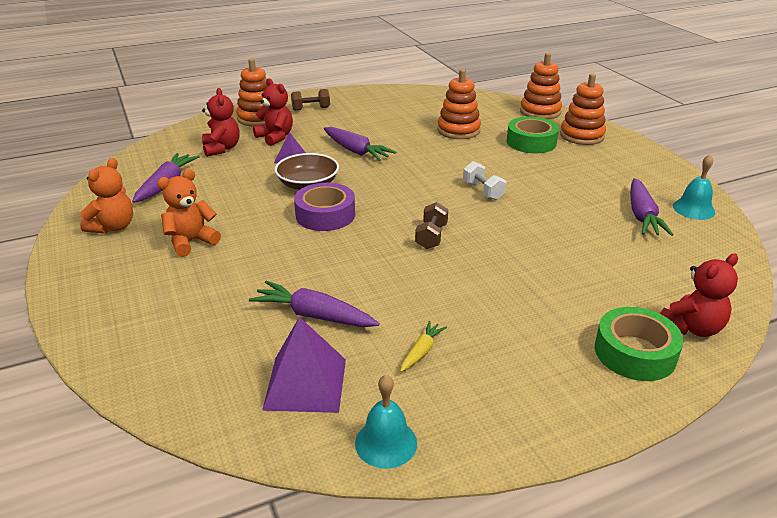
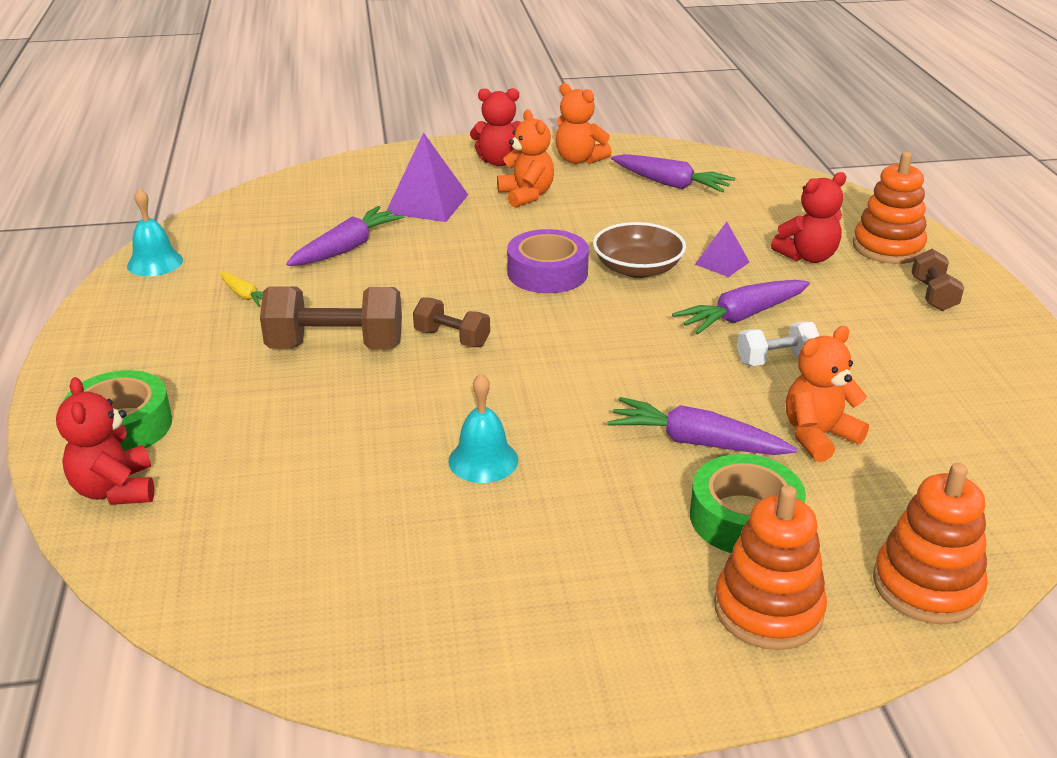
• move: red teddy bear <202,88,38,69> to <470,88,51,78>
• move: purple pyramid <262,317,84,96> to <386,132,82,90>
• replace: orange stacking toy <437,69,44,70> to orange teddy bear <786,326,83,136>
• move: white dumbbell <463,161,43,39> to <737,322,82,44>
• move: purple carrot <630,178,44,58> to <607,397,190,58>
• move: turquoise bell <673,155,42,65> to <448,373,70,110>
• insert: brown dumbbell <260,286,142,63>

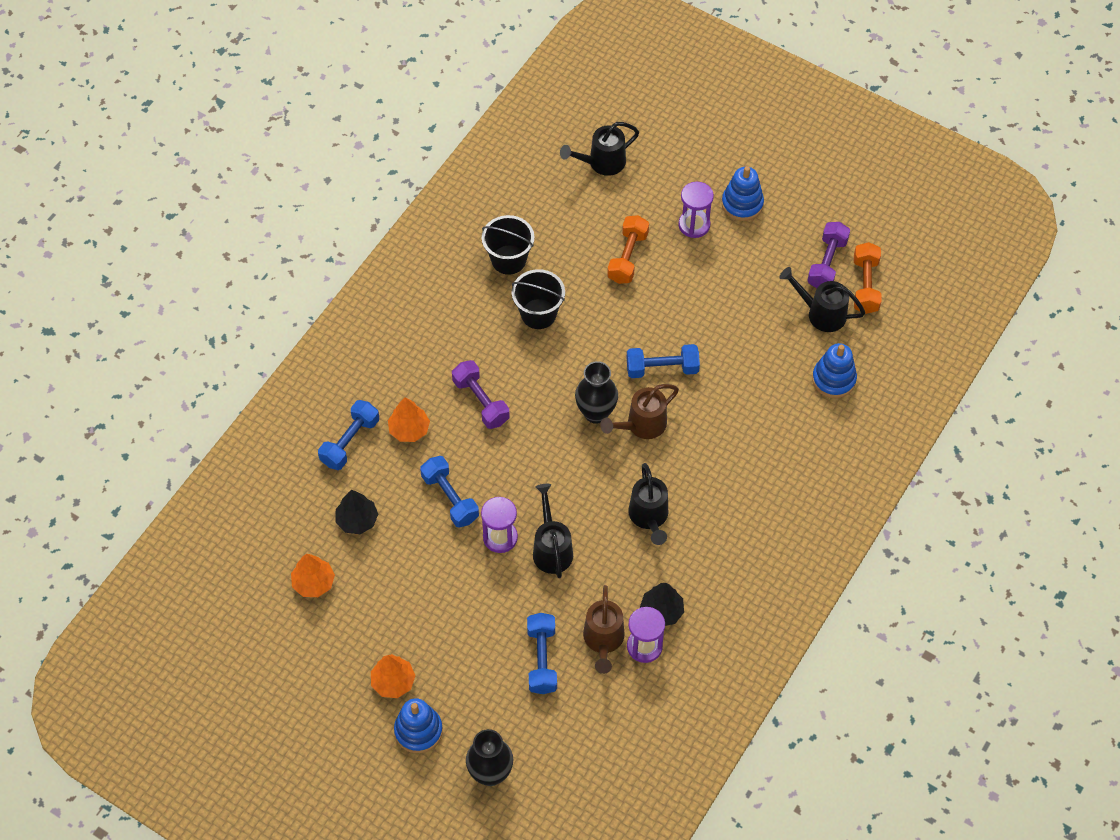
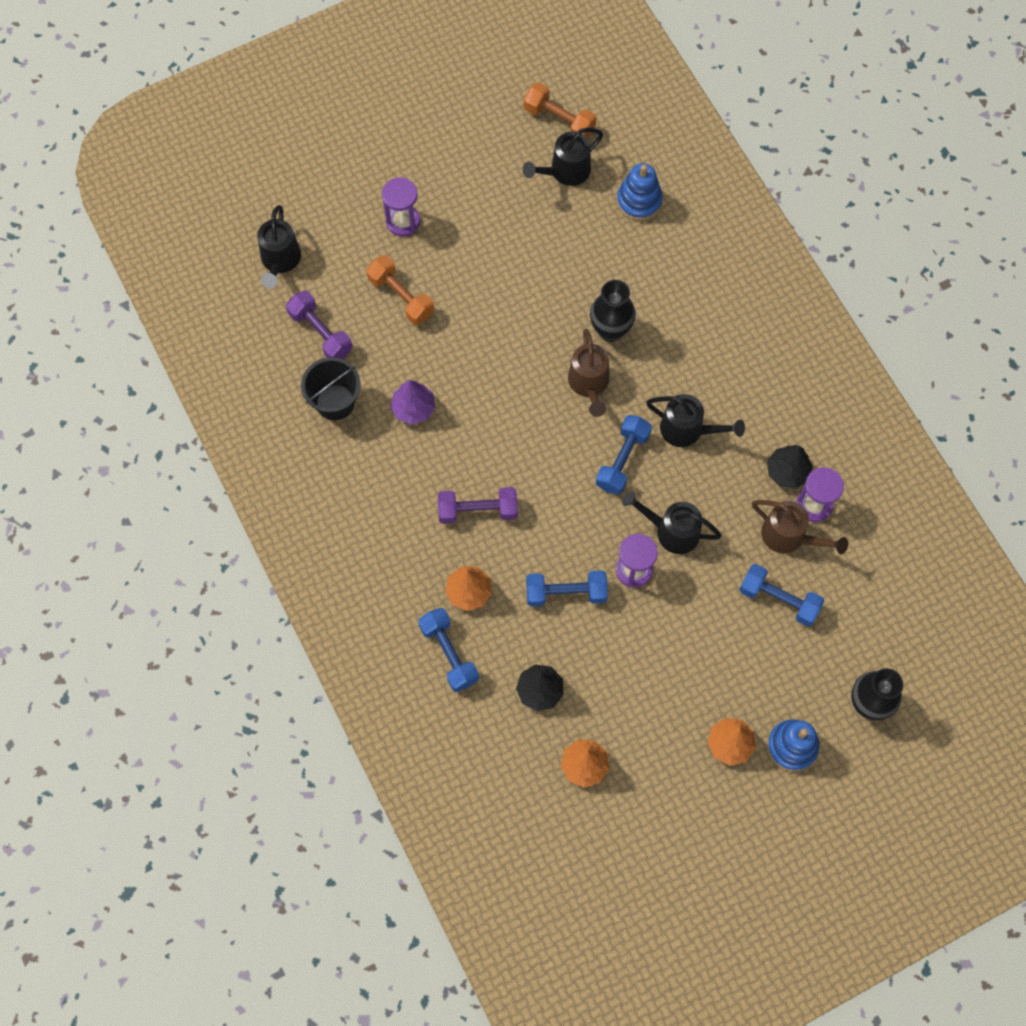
• replace: black bucket <512,269,53,60> to purple tree <390,380,45,45>
• move: black vase <575,361,43,63> to <590,280,46,62>
• move: blue dumbbell <626,344,74,34> to <596,415,56,80>
• delete: blue stacking toy <722,166,42,55>
• move: purple dumbbell <807,222,43,66> to <286,291,67,68>

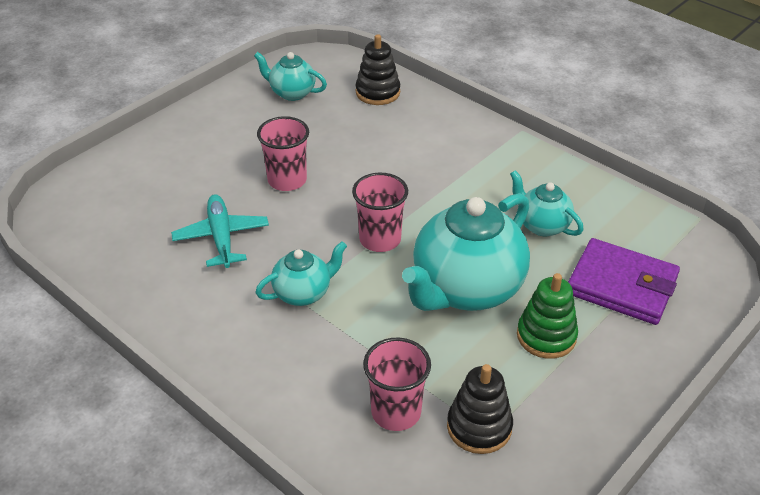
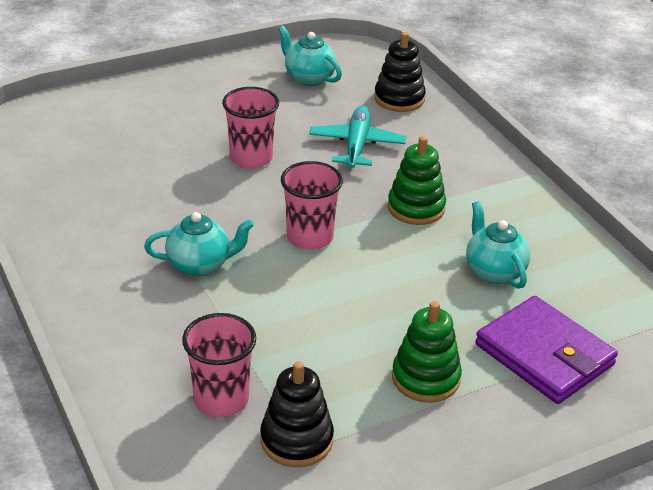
• move: turquoise plane <171,194,98,74> to <309,105,97,63>
• delete: turquoise teapot <402,193,128,118>
• insert: green stacking toy <388,136,58,89>

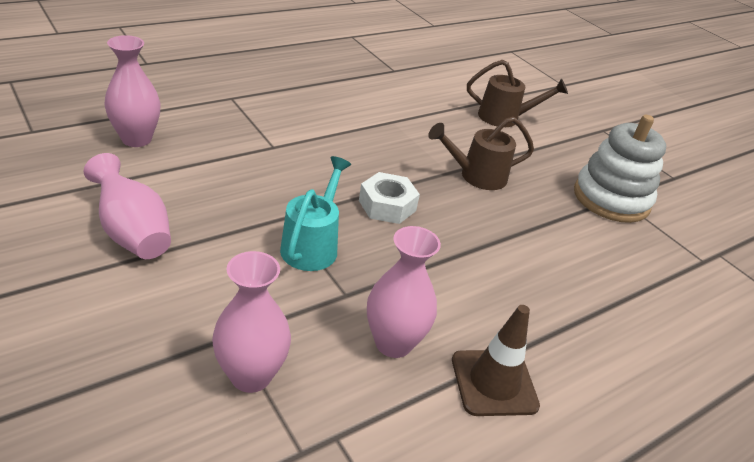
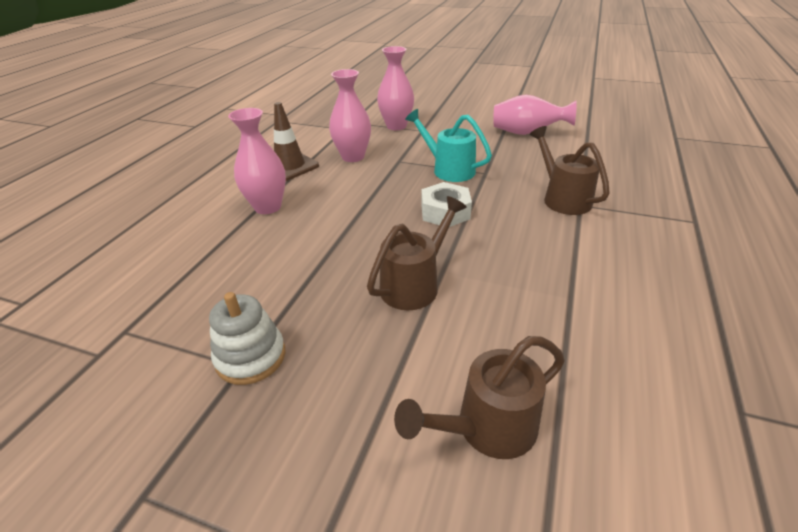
• move: pink vase <104,35,57,112> to <228,108,58,106>
• rotate: turquoise watering can <280,156,71,115> = <405,109,87,73> 150 degrees clockwise
• resize: white stacking toy <574,115,92,108> = <209,292,76,93> x0.62
• insert: brown watering can <529,126,81,89>

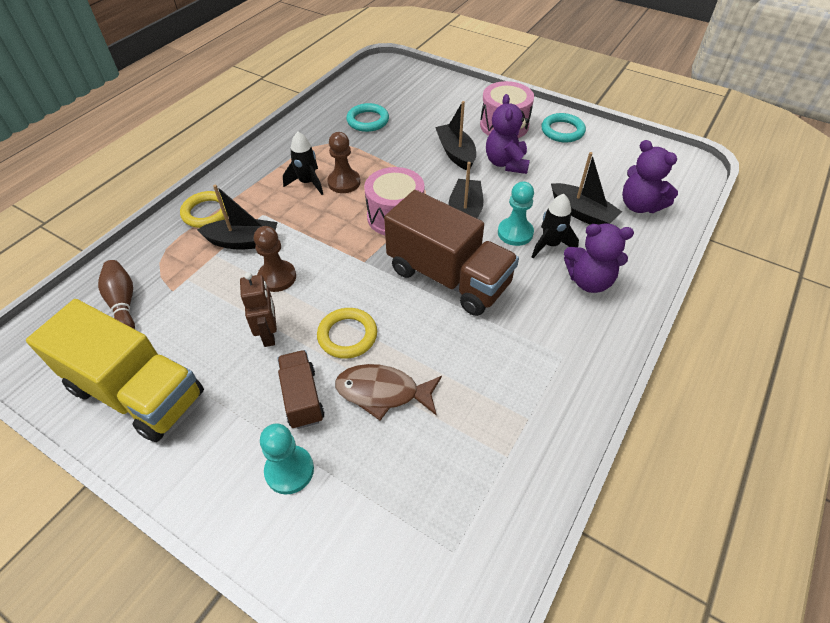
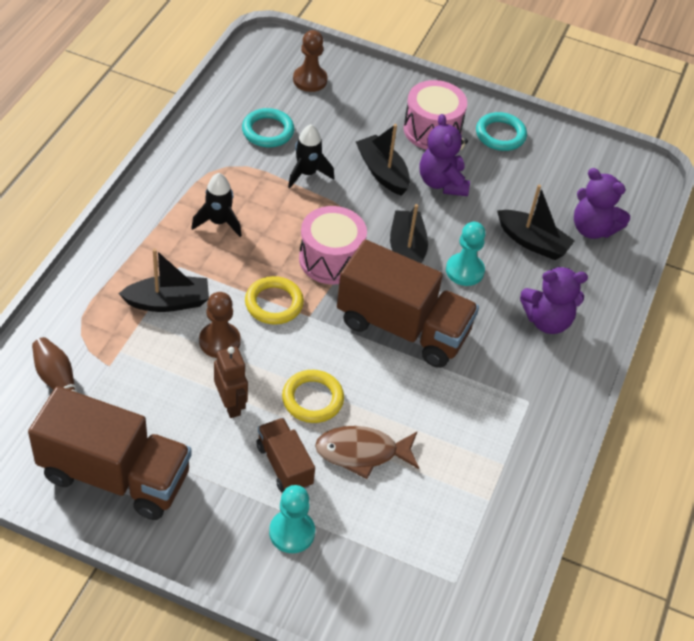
• recolor: yellow truck <26,299,178,143> to brown truck <28,386,164,134>
• move: yellow ring <180,191,48,37> to <245,276,59,49>
• move: brown pawn <327,132,33,61> to <293,30,35,62>
• move: black rocket <532,194,47,64> to <288,124,46,64>

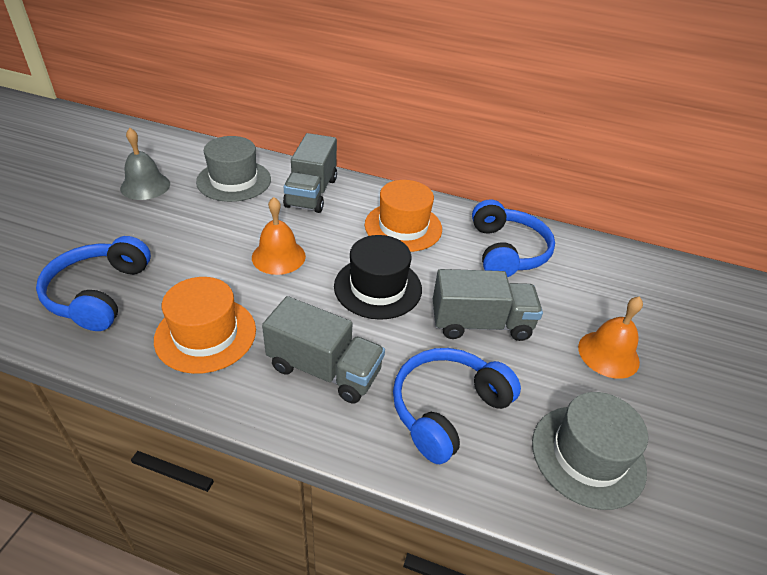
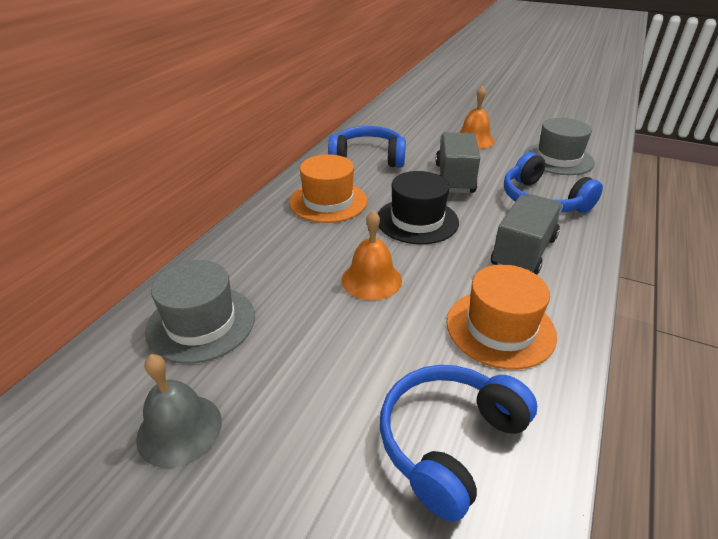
• rotate: blue headphones <36,236,115,95> = <380,365,157,157> 120 degrees clockwise
• delete: grey truck <283,133,54,80>

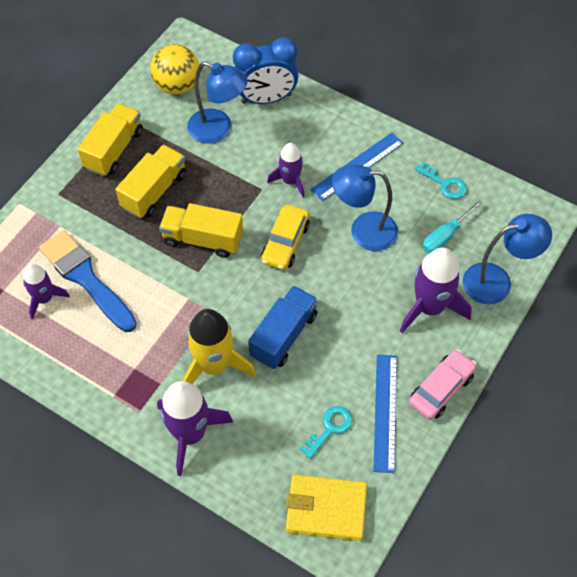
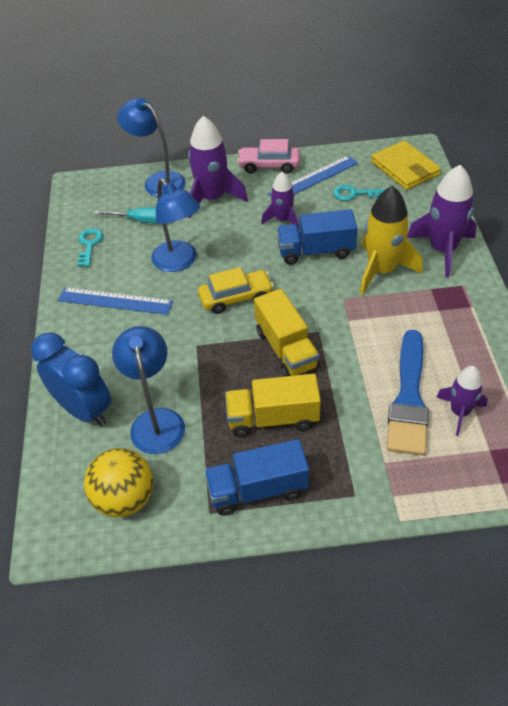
• recolor: yellow truck <78,103,65,74> to blue truck <205,439,104,77>
• move: purple rocket <267,143,38,54> to <261,172,38,56>

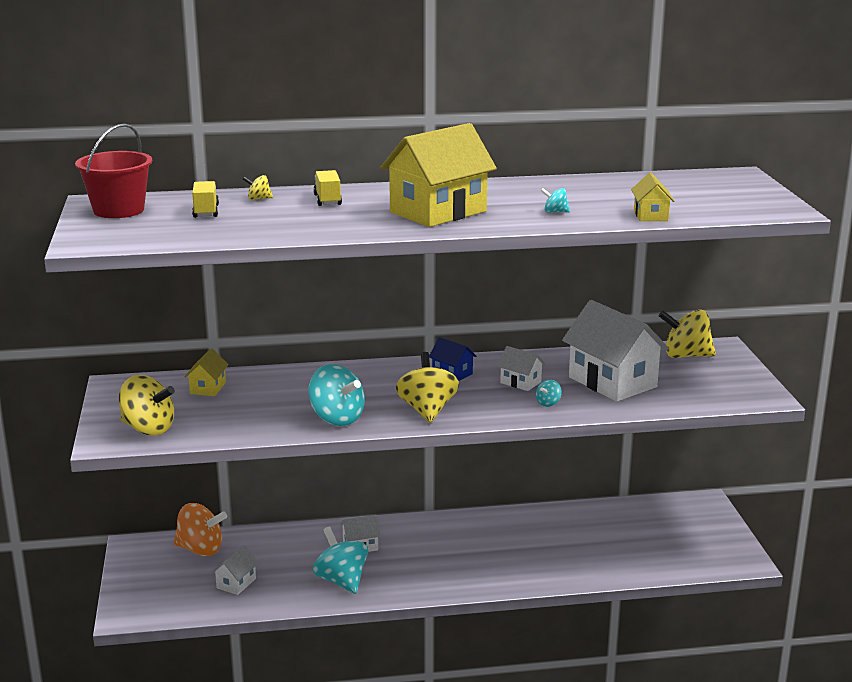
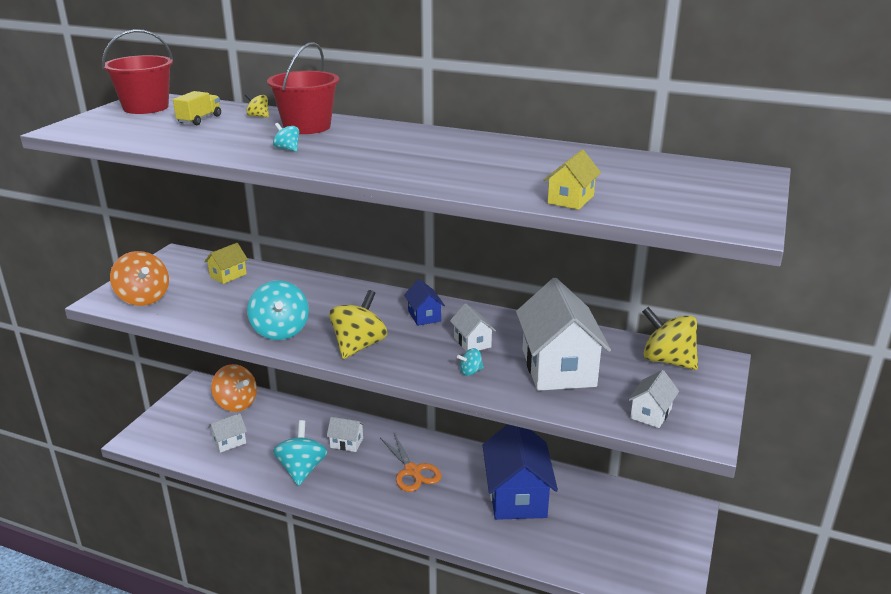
• recolor: yellow spinning top <119,375,56,61> to orange spinning top <110,251,59,55>
• replace: yellow truck <313,170,29,36> to red bucket <267,42,72,92>
• delete: yellow house <380,123,117,104>
• move: turquoise spinning top <541,188,29,25> to <273,123,26,29>
• insert: orange scissors <380,433,62,59>
• insert: blue house <483,424,75,96>
• insert: white house <628,370,51,58>

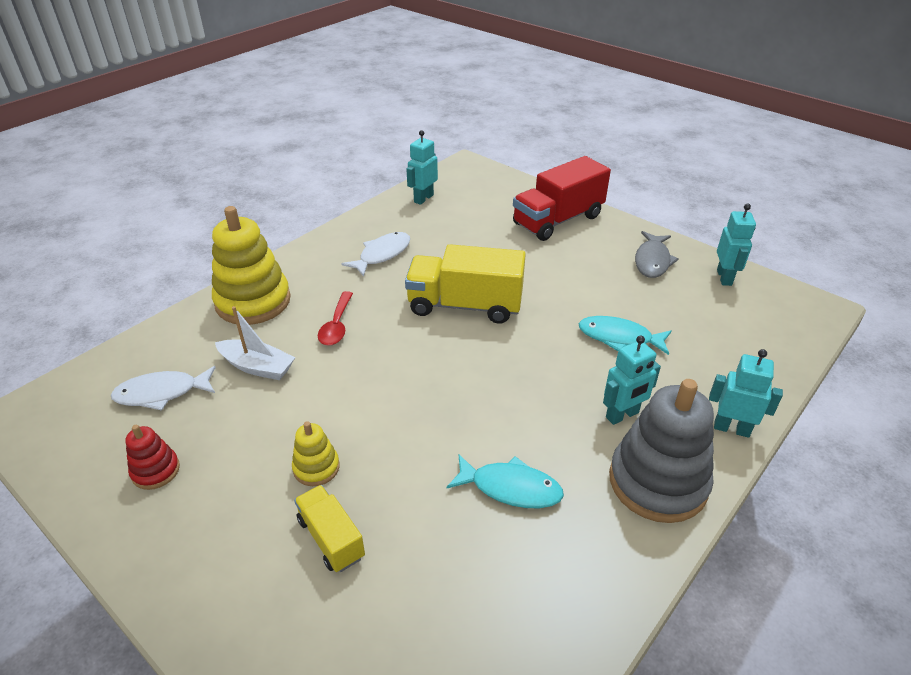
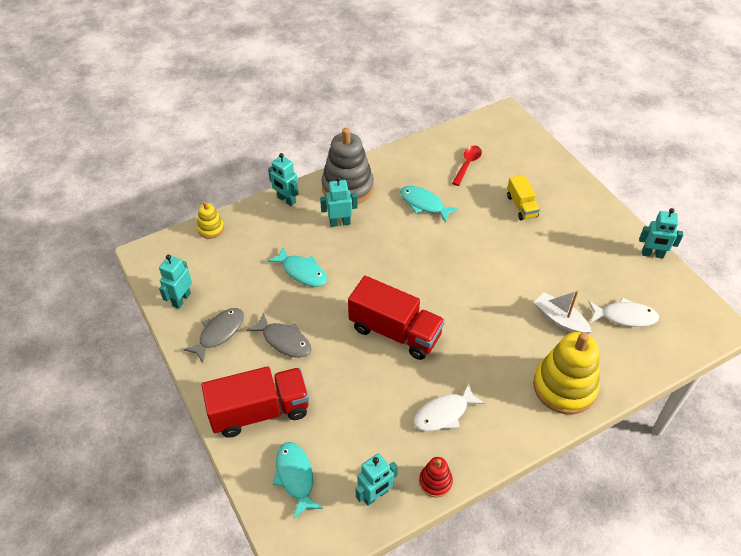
• move: red stacking toy <125,425,55,65> to <419,457,34,40>
• move: yellow stacking toy <292,421,48,65> to <197,202,27,37>
• move: red spoon <318,291,35,55> to <452,146,30,40>
• recolor: yellow truck <405,244,121,80> to red truck <348,276,97,84>
• insert: grey fish <247,312,64,46>
• insert: turquoise fish <273,442,50,77>
• insert: turquoise robot <639,208,44,51>

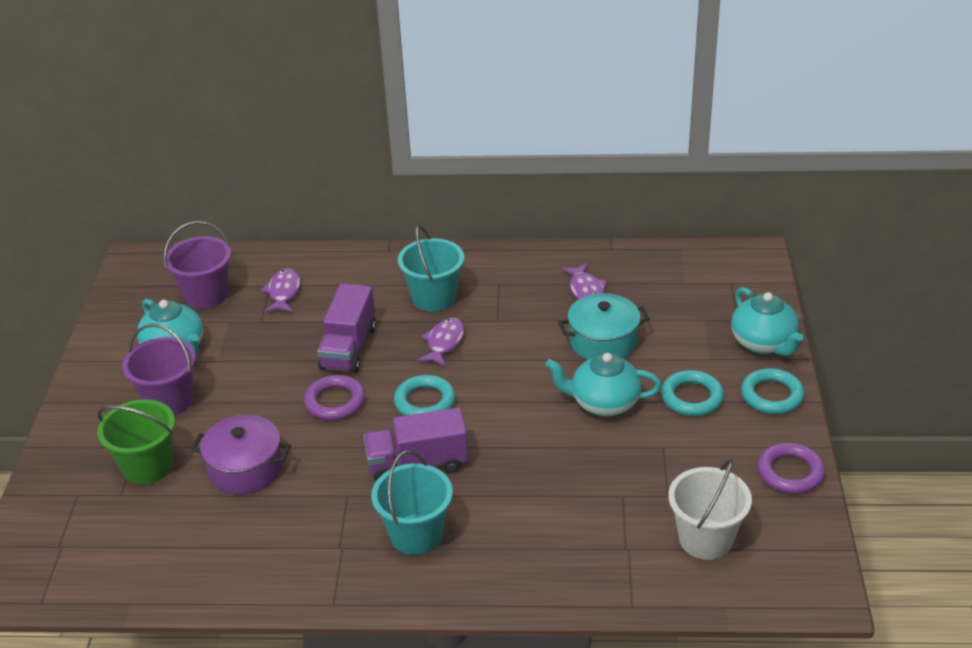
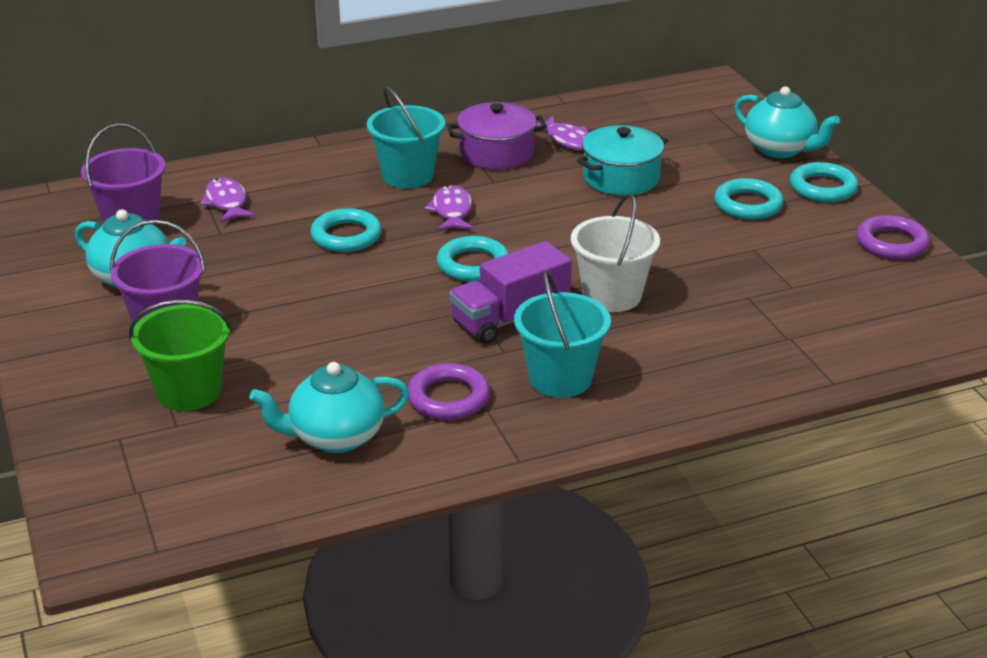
• move: purple pot <191,415,100,79> to <447,102,100,68>
• move: purple ring <304,375,61,45> to <408,363,82,57>
• replace: purple truck <317,283,59,90> to turquoise ring <311,208,71,44>
• move: turquoise teapot <546,353,115,64> to <249,362,161,91>
• move: white bucket <668,459,84,101> to <571,194,89,118>

